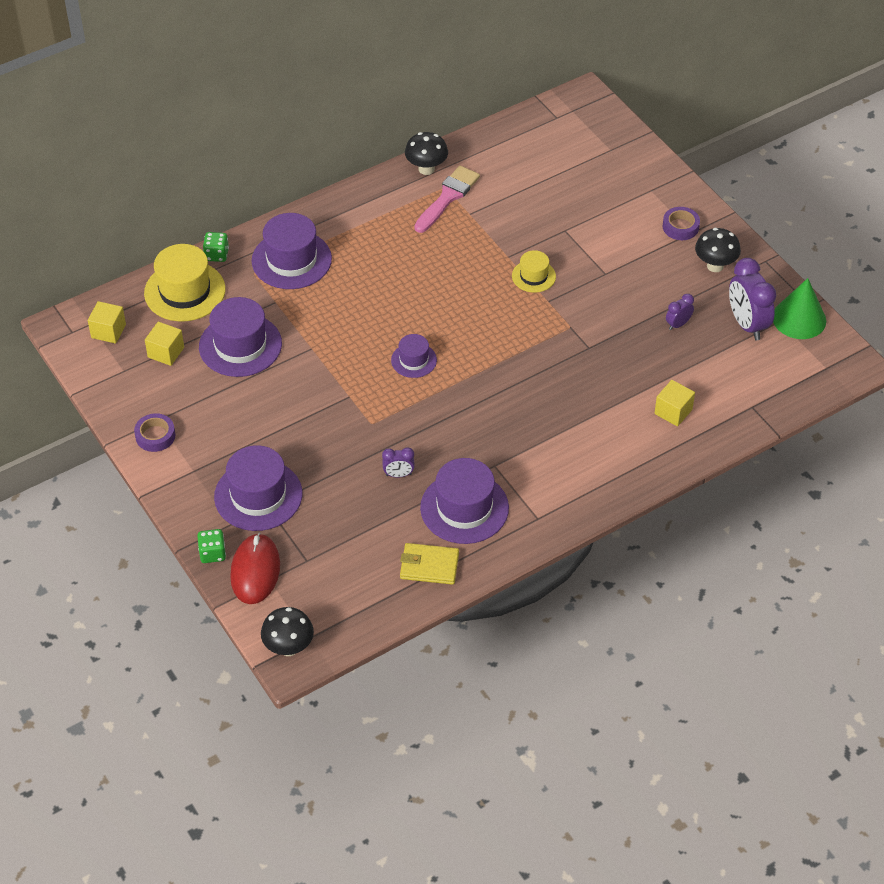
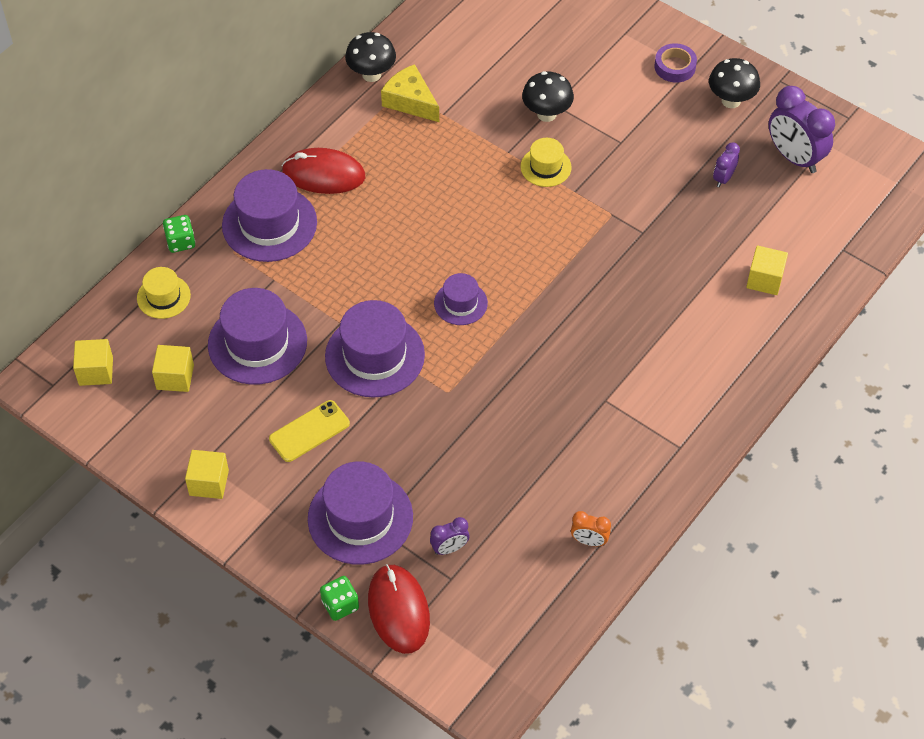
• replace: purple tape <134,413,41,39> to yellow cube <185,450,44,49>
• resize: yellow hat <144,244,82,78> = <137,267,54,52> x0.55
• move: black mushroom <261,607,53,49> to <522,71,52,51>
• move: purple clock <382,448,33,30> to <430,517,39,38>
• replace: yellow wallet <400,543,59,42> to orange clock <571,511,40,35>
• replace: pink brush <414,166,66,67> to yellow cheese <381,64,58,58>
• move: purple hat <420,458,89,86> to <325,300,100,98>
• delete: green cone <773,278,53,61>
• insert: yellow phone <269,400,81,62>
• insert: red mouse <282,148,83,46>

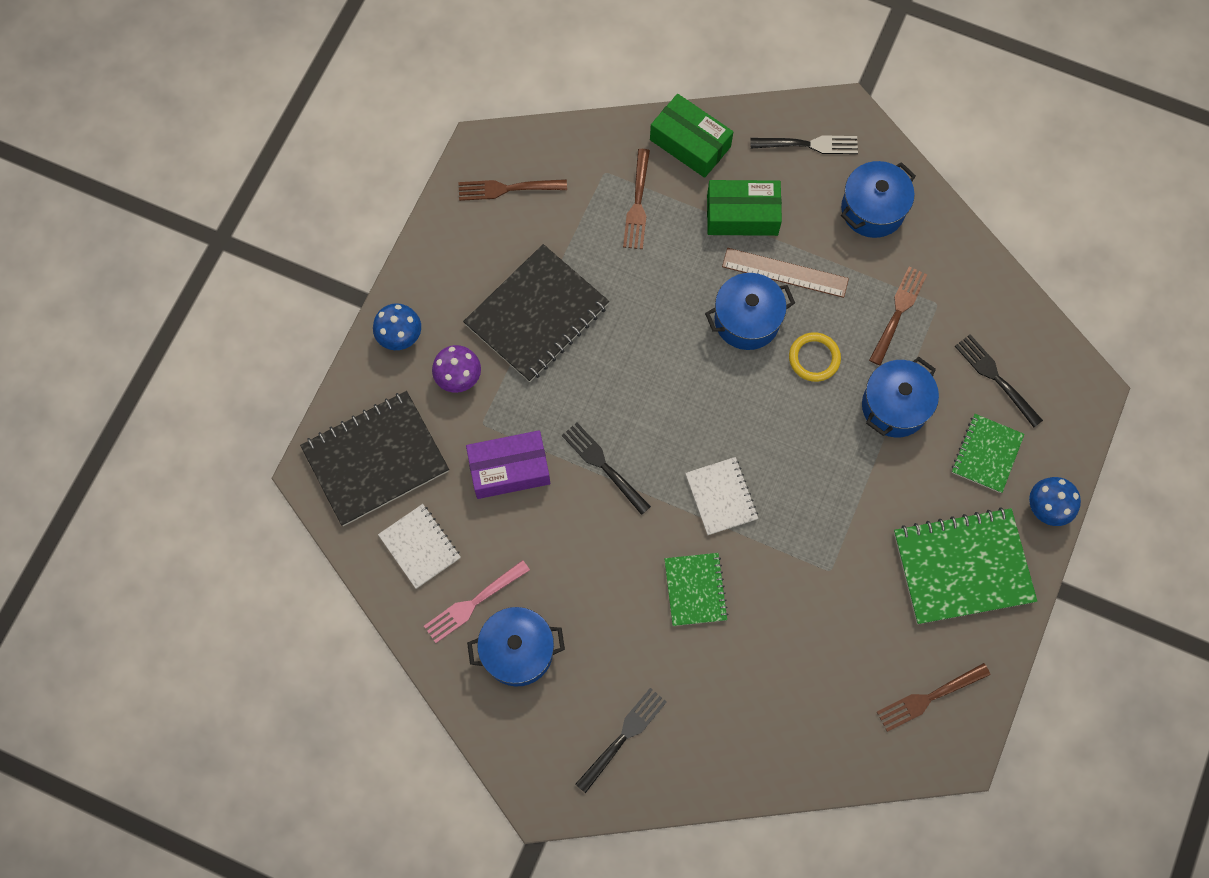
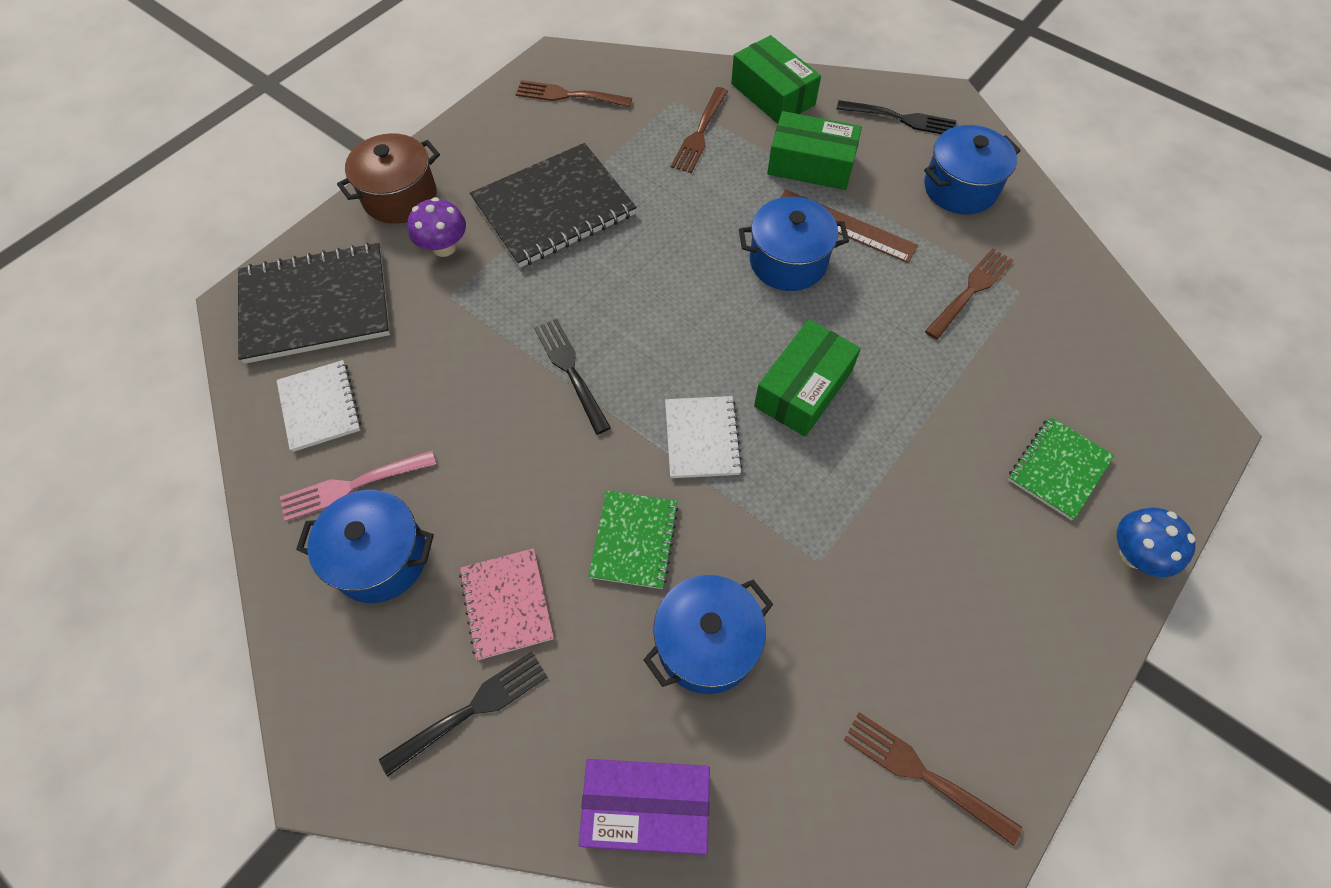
• replace: blue mushroom <373,303,48,47> to brown pot <337,133,103,91>
• move: purple box <466,430,84,69> to <579,759,131,96>
• delete: yellow ring <789,332,52,50>
• move: blue pot <862,357,77,80> to <644,575,129,119>
• rotate: brown fork <877,663,113,69> = <844,712,178,134> 45 degrees clockwise
• delete: green notebook <894,508,143,116>
• delete: black fork <955,334,88,93>
• insert: pink notebook <459,548,95,112>
• insert: green box <754,319,107,118>

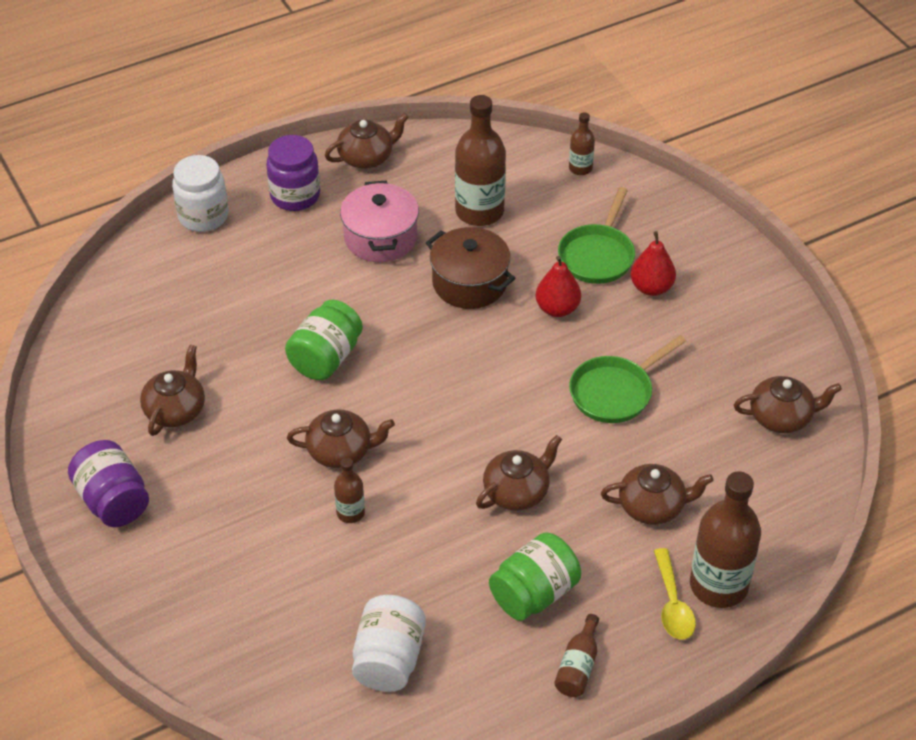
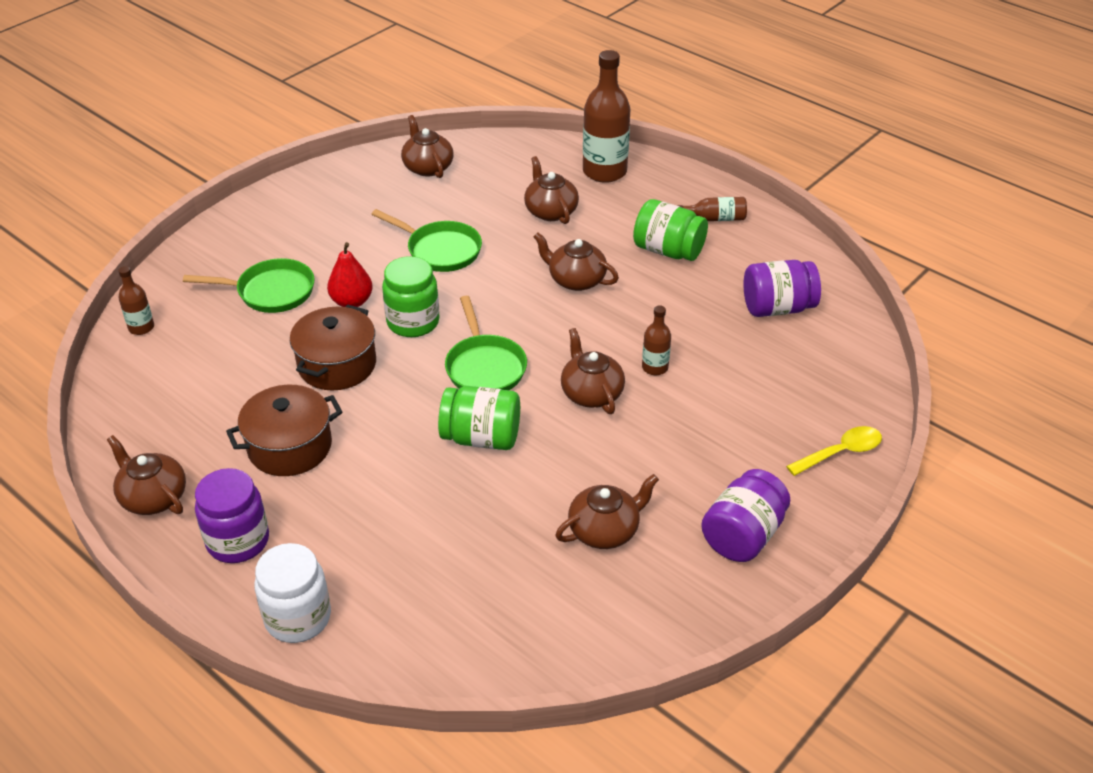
• rotate: brown teapot <140,344,65,92> = <555,474,104,75> 150 degrees clockwise
• recolor: pink pot <340,180,79,82> to brown pot <226,385,116,91>
• recolor: white jar <352,595,74,97> to purple jar <743,260,78,57>
• delete: brown bottle <455,95,51,131>
• delete: red pear <630,231,46,65>
• move: yellow spoon <654,548,42,92> to <786,426,96,50>
• insert: green jar <382,256,58,81>
• insert: green pan <445,296,82,94>

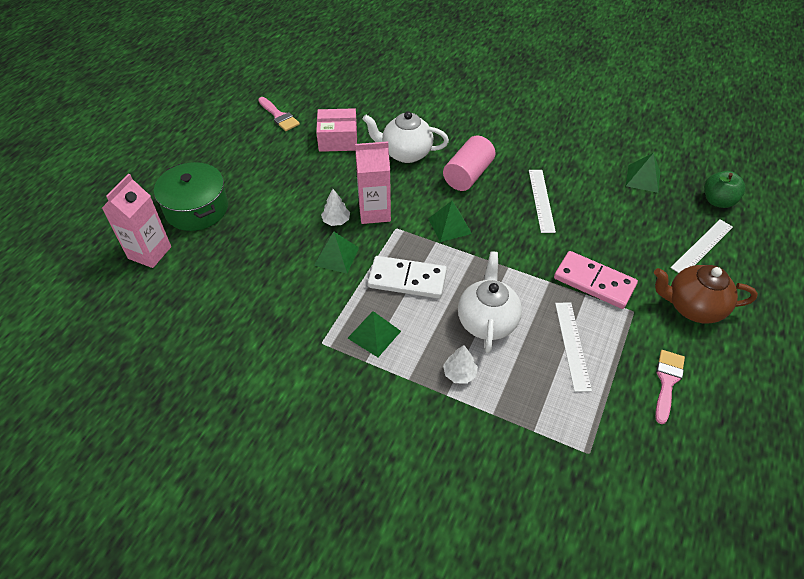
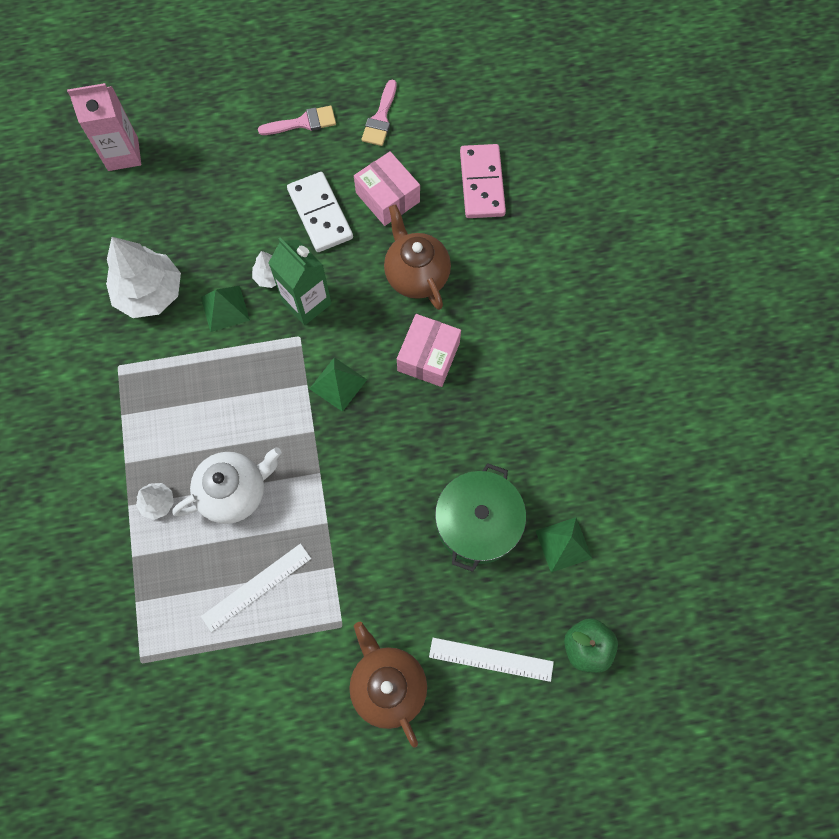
• move: green pot <154,162,74,69> to <435,463,91,109>
• delete: green pyramid <348,311,53,46>
• recolor: pink carton <355,141,36,83> to green carton <268,237,64,88>
• recolor: white teapot <363,111,86,52> to brown teapot <384,204,67,106>
• move: white domino <368,256,79,43> to <287,172,66,80>
• replace: pink cylinder <443,136,52,55> to pink box <397,314,64,73>
• delete: white ruler <529,170,27,63>
• move: pink domino <554,251,84,58> to <460,144,46,74>
• move: pink brush <655,350,30,74> to <258,106,78,29>
• insert: white tree <106,237,75,81>

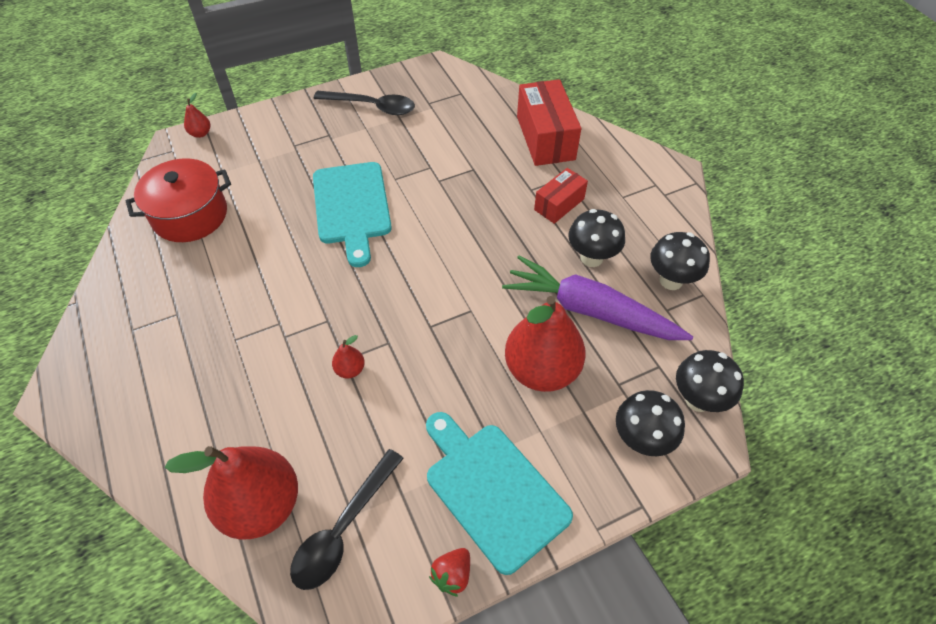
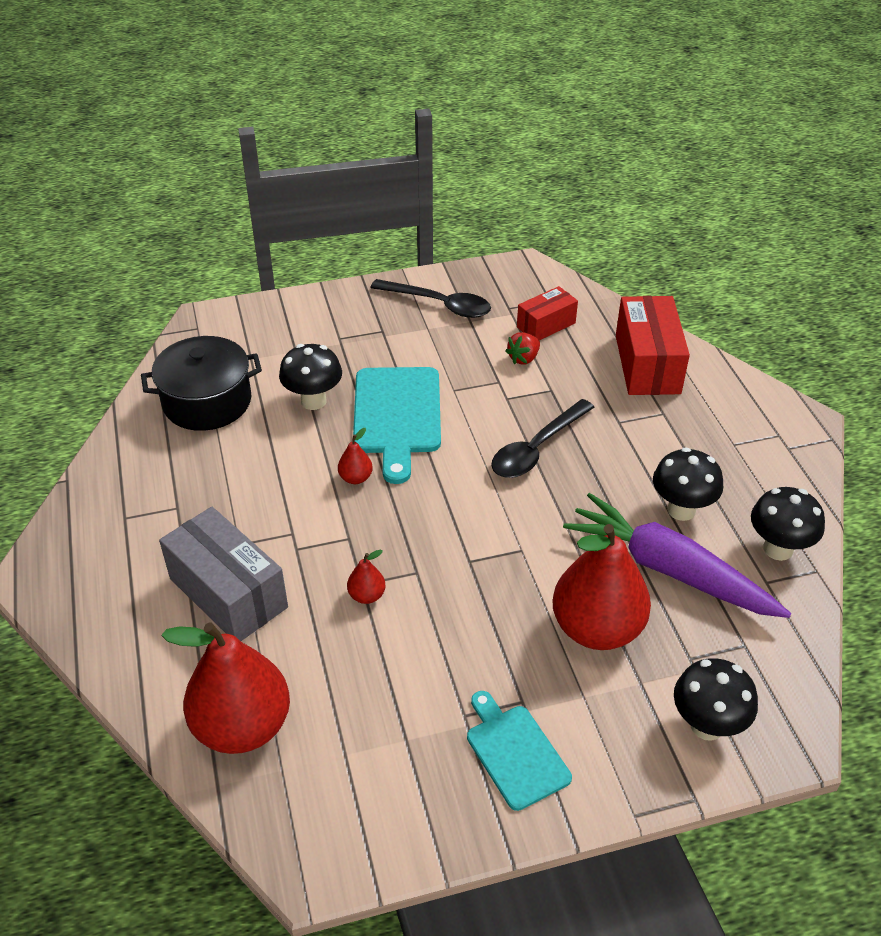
• recolor: red pot <126,158,105,84> to black pot <141,336,121,95>
• move: red pear <184,93,26,45> to <338,428,35,56>
• move: black spoon <290,449,114,141> to <491,399,104,79>
• resize: turquoise cutting board <426,412,147,163> = <467,691,105,120> x0.63
• move: red strawberry <429,548,41,49> to <506,332,34,32>
• move: red box <534,168,54,56> to <517,286,61,54>
• move: black mushroom <676,350,68,62> to <279,344,63,66>
• insert: grey box <159,507,129,134>

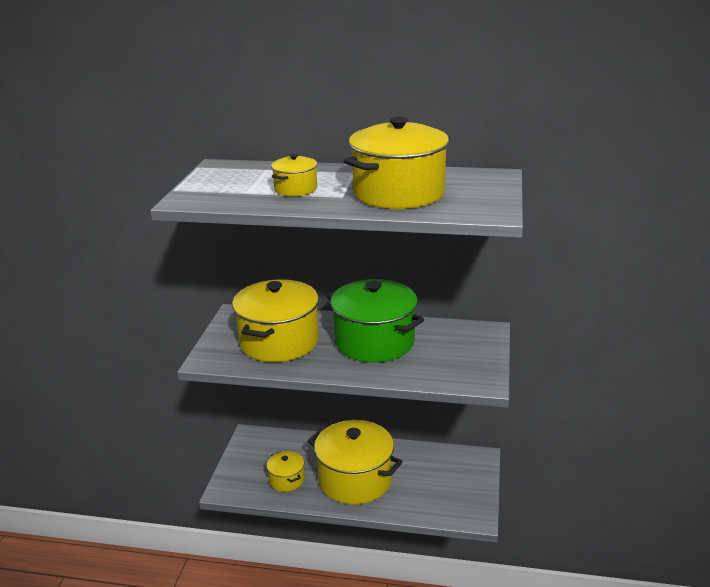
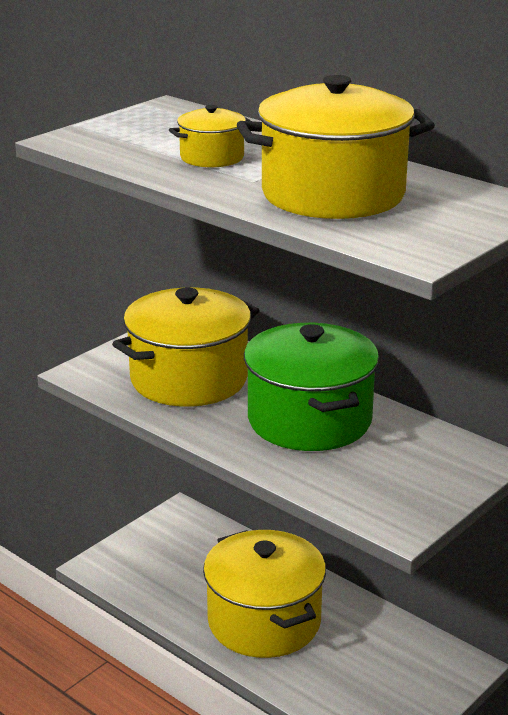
• delete: yellow pot <266,451,38,41>

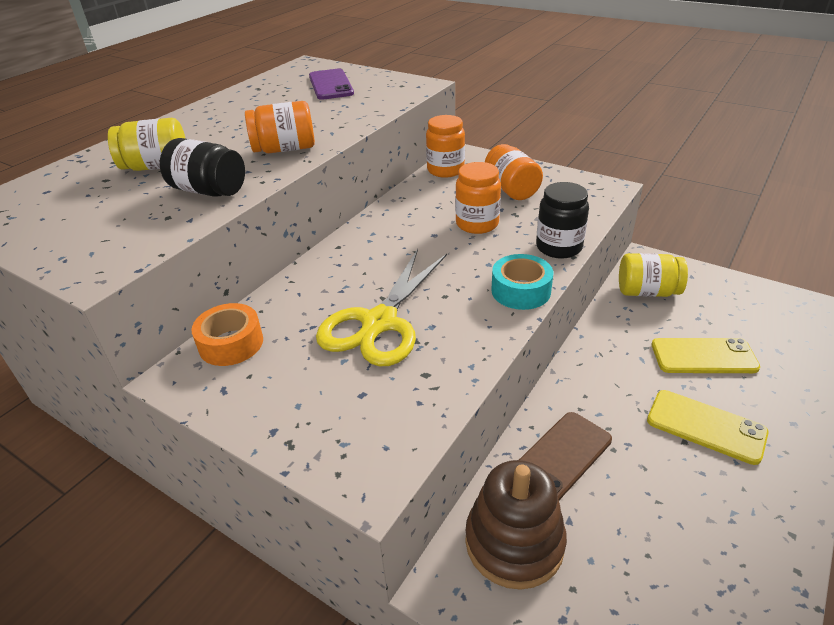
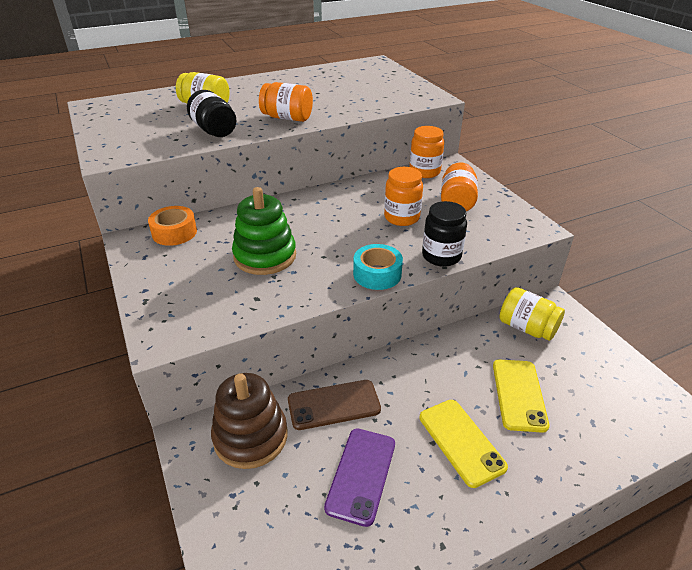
• move: purple phone <309,69,45,31> to <324,429,71,98>
• replace: yellow scissors <316,249,131,117> to green stacking toy <232,187,64,88>
• rotate: yellow phone <652,338,108,35> = <493,359,57,74> 60 degrees clockwise

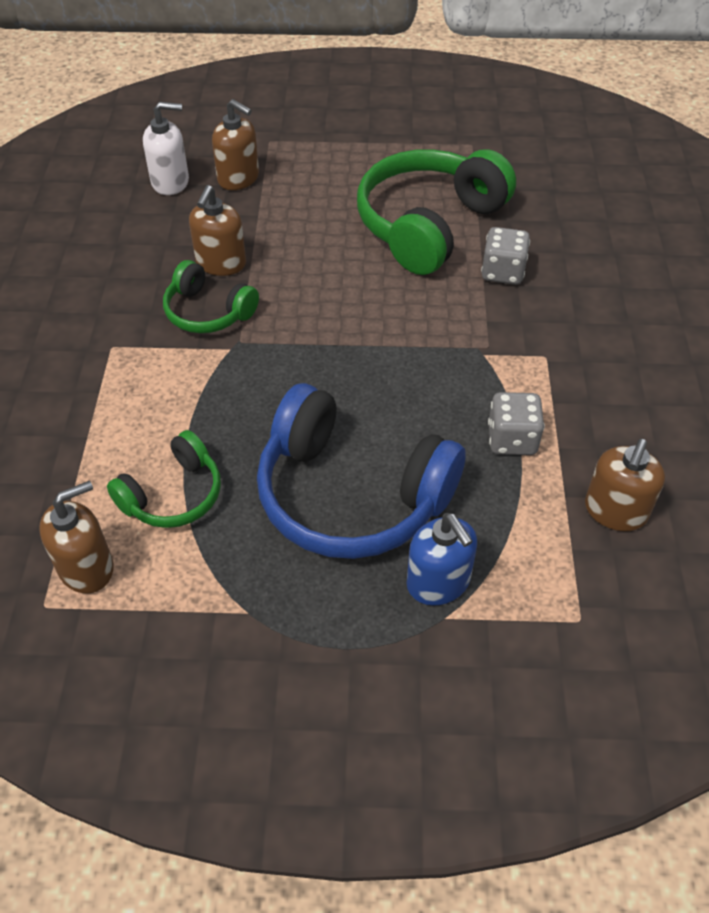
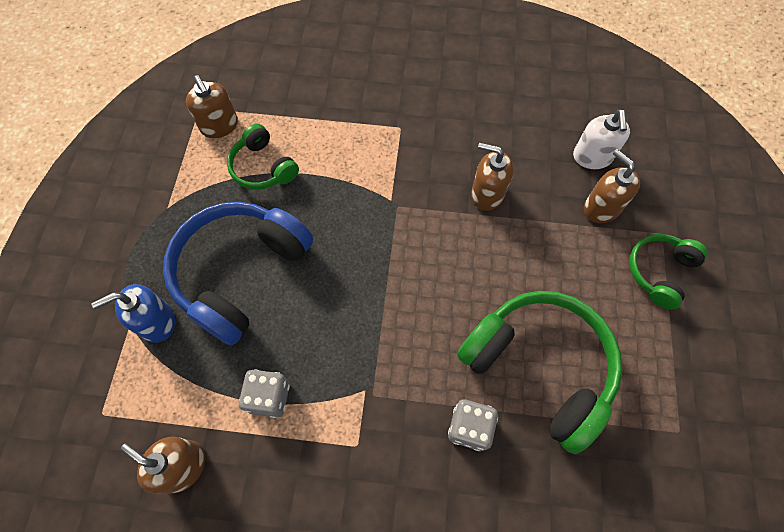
• move: green headphones <163,260,96,73> to <629,234,79,76>
• rotate: brown soap dispenser <212,99,47,91> = <584,149,56,74> 105 degrees clockwise

